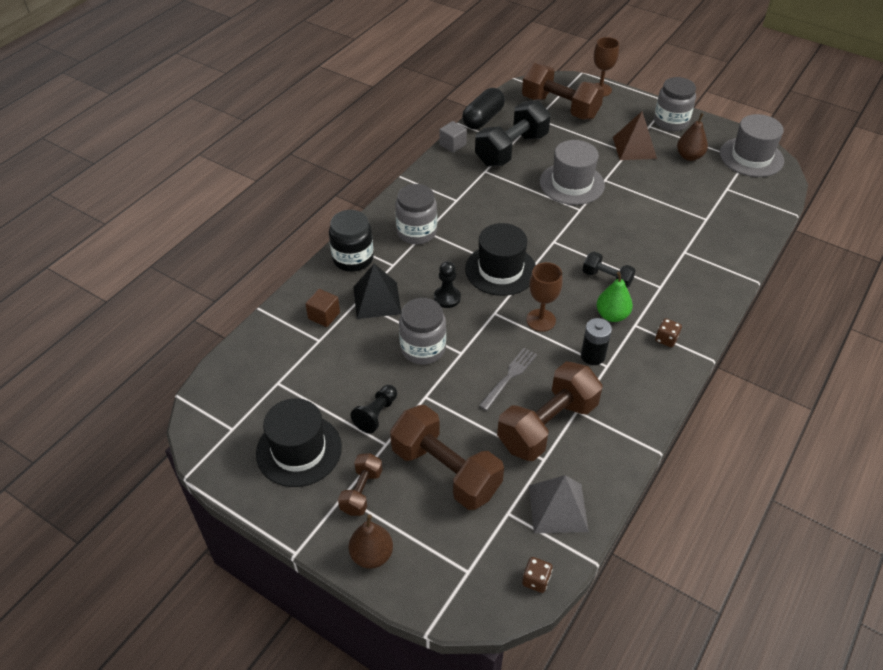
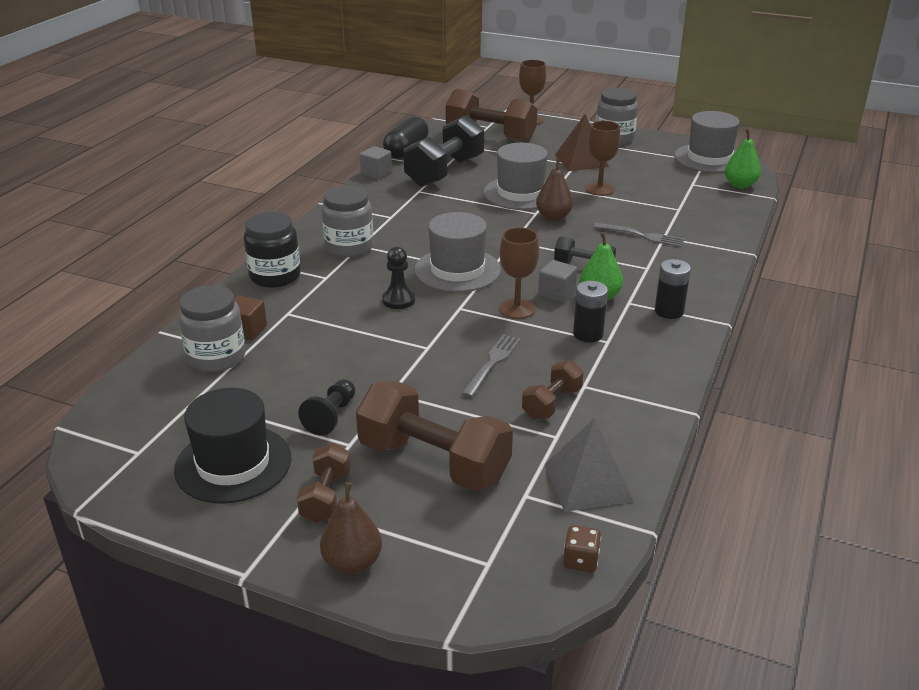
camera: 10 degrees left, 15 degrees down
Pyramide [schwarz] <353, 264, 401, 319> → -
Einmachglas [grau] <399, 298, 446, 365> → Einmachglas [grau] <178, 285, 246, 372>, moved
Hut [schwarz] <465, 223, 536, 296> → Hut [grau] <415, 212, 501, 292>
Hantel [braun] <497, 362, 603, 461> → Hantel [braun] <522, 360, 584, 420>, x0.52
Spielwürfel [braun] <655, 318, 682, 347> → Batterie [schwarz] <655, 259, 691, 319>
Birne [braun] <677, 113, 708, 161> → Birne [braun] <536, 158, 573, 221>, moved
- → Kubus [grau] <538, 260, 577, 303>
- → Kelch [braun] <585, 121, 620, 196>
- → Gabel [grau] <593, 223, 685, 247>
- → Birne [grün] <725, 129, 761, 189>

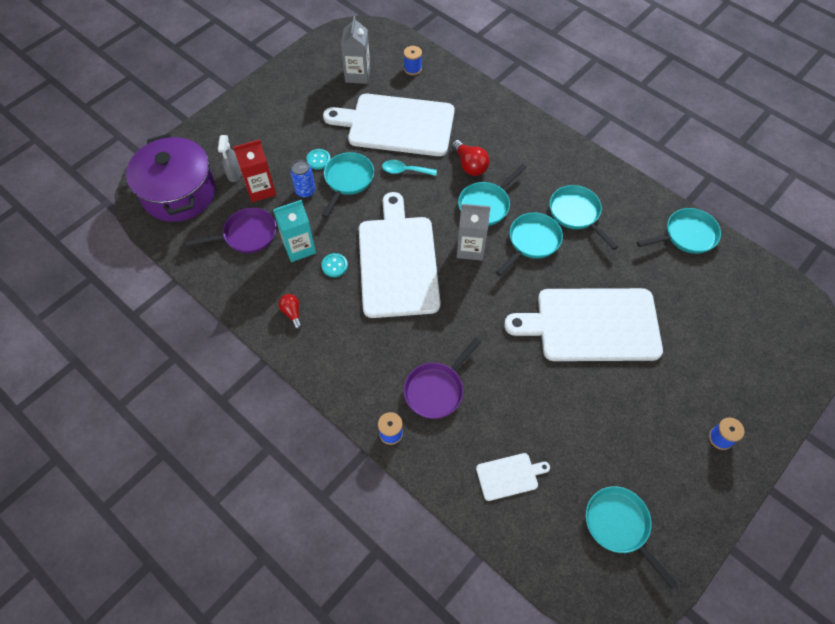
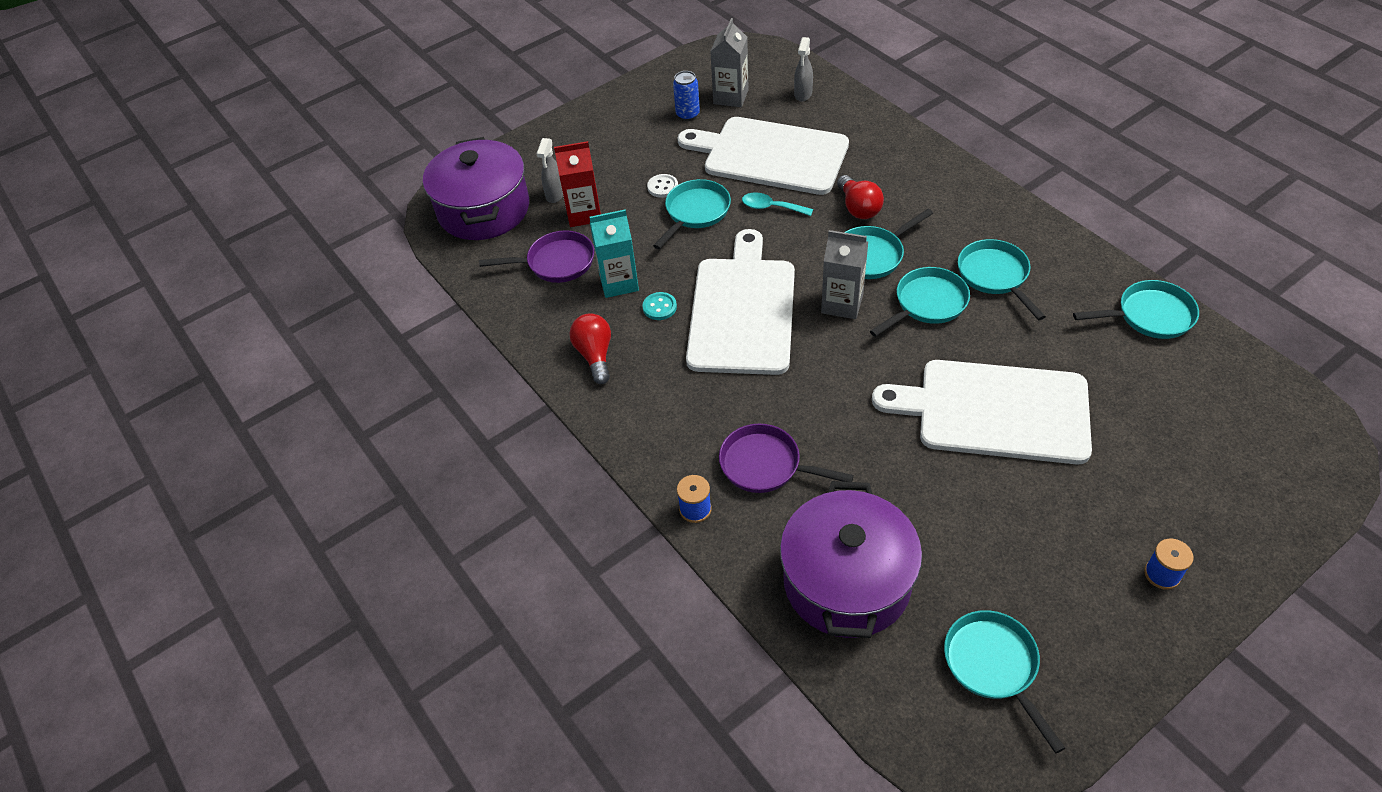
camera: 15 degrees right, 10 degrees down
Glühbirne [rot] <279, 294, 302, 329> → Glühbirne [rot] <569, 313, 611, 384>, x1.56
Dose [blau] <290, 160, 315, 198> → Dose [blau] <673, 71, 700, 121>, moved
Knopf [türkis] <306, 149, 331, 170> → Knopf [weiß] <647, 174, 678, 198>
Garnrolle [blau] <404, 46, 422, 75> → Sprühflasche [grau] <794, 37, 813, 102>
Pfanne [lila] <404, 338, 481, 419> → Pfanne [lila] <719, 424, 854, 493>, 60 degrees clockwise
Schneidebrett [weiß] <476, 453, 550, 501> → Kochtopf [lila] <780, 481, 922, 638>

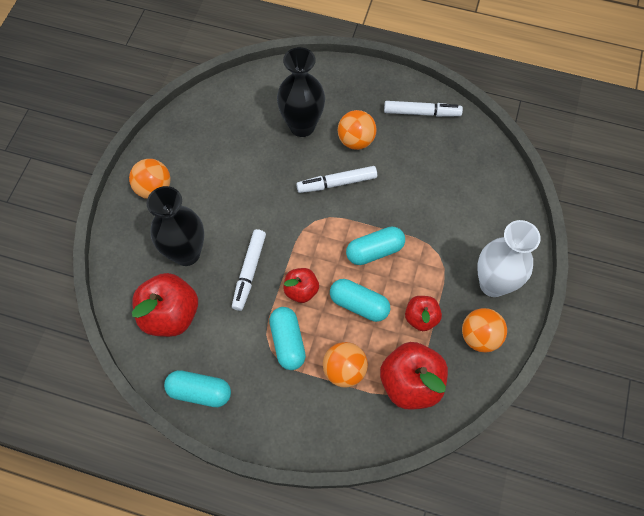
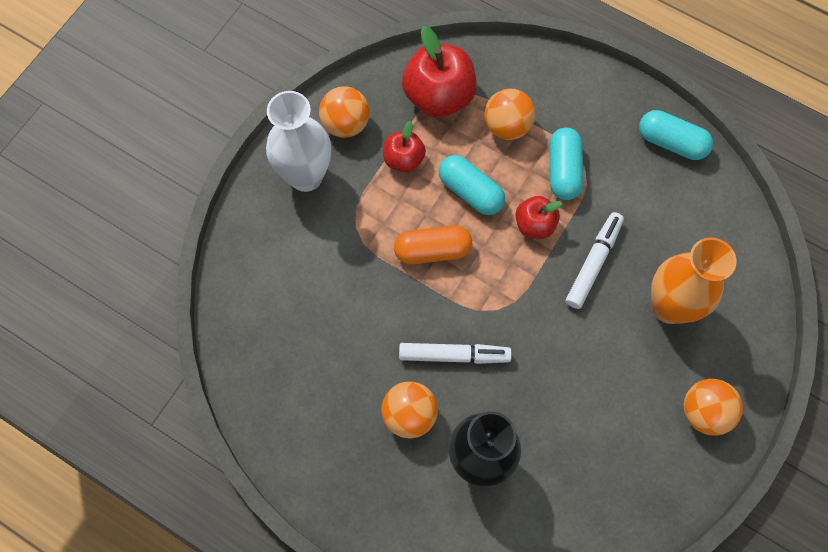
camera: 165 degrees left, 5 degrees up
Apfel [rot] <132, 273, 198, 337> → -
Vase [schwarz] <147, 186, 204, 266> → Vase [orange] <651, 237, 736, 324>
Kapsel [türkis] <346, 227, 405, 265> → Kapsel [orange] <394, 225, 472, 264>
Filzstift [weiß] <384, 101, 463, 117> → -

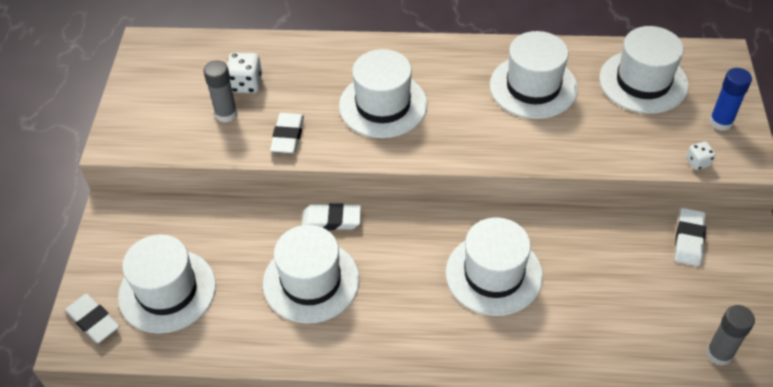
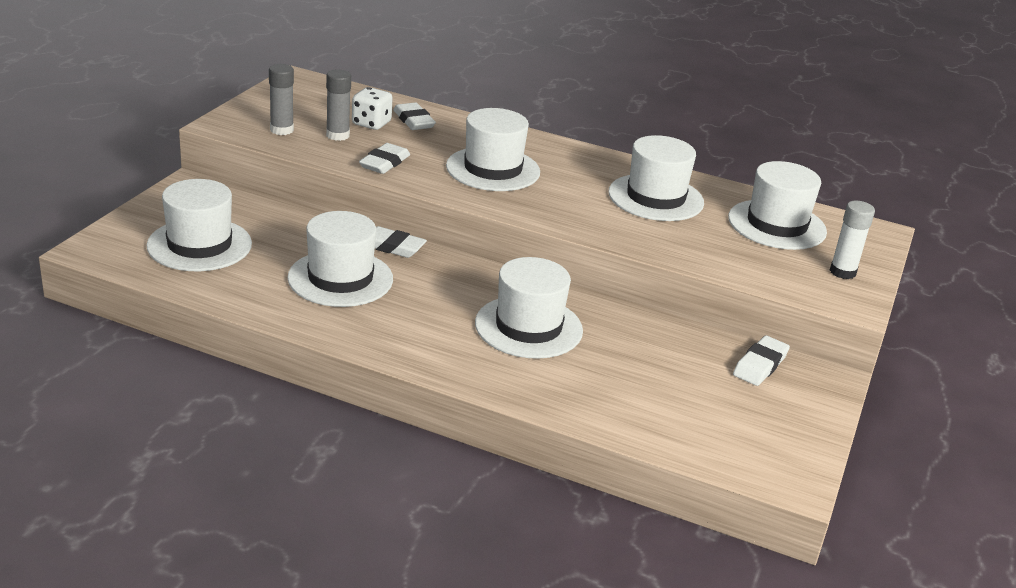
camera: 15 degrees right, 20 degrees down
Radiergummi [weiß] <65, 294, 119, 343> → Radiergummi [weiß] <393, 102, 436, 130>, moved
Spielwürfel [weiß] <686, 142, 716, 170> → -
Klebestift [grau] <706, 305, 755, 366> → Klebestift [grau] <269, 64, 294, 135>, moved
Klebestift [blau] <709, 68, 752, 131> → Klebestift [weiß] <830, 201, 875, 279>

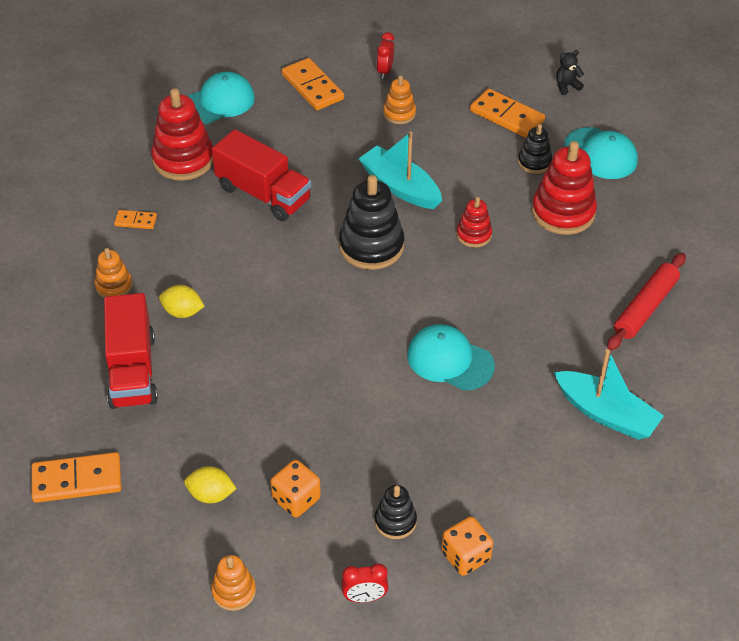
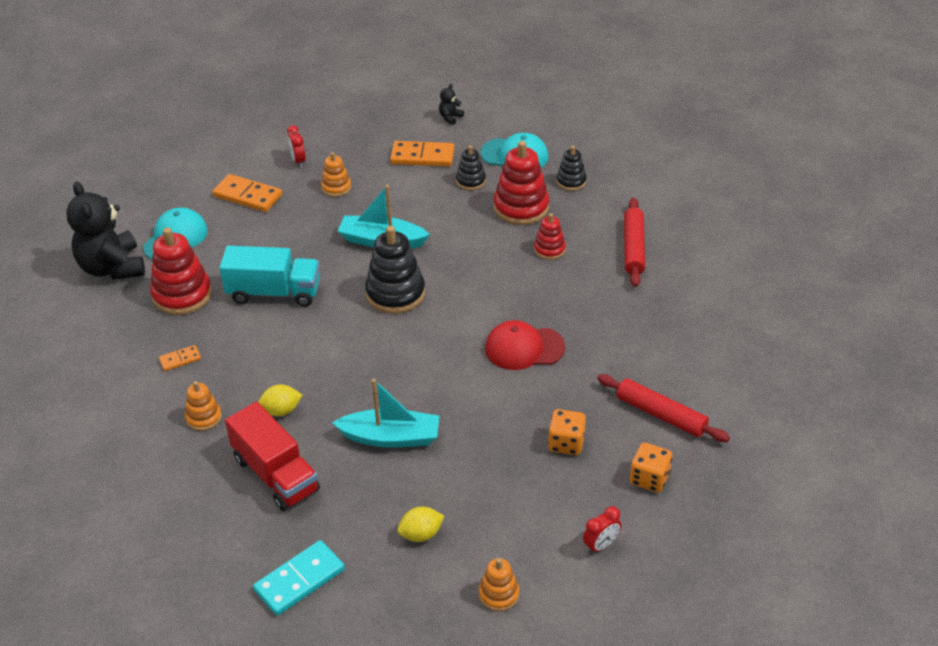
camera: 30 degrees left, 5 degrees down
Dominostein [orange] <32, 452, 121, 503> → Dominostein [türkis] <253, 540, 345, 616>
Lastwagen [rot] <212, 129, 311, 221> → Lastwagen [türkis] <219, 246, 320, 307>
Spielwürfel [orange] <271, 460, 321, 517> → Spielwürfel [orange] <548, 409, 586, 455>, moved
Stapelspielzeug [schwarz] <375, 485, 417, 539> → Stapelspielzeug [schwarz] <557, 146, 587, 191>, moved
Kappe [türkis] <407, 324, 495, 391> → Kappe [rot] <485, 320, 565, 370>
Stapelspielzeug [rot] <456, 197, 492, 248> → Stapelspielzeug [rot] <534, 213, 566, 260>, moved
Boot [türkis] <554, 349, 664, 440> → Boot [türkis] <332, 379, 439, 447>, moved
- → Teddybär [schwarz] <66, 181, 145, 280>
- → Nudelholz [rot] <597, 374, 730, 442>

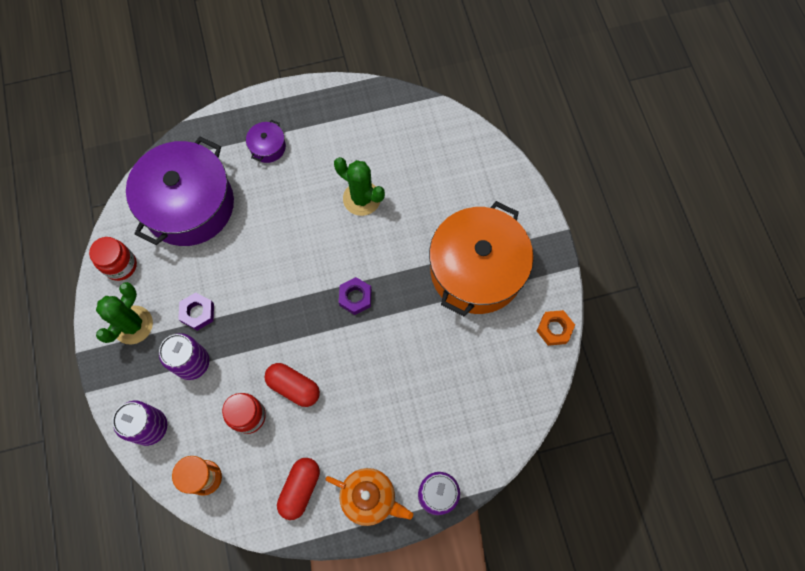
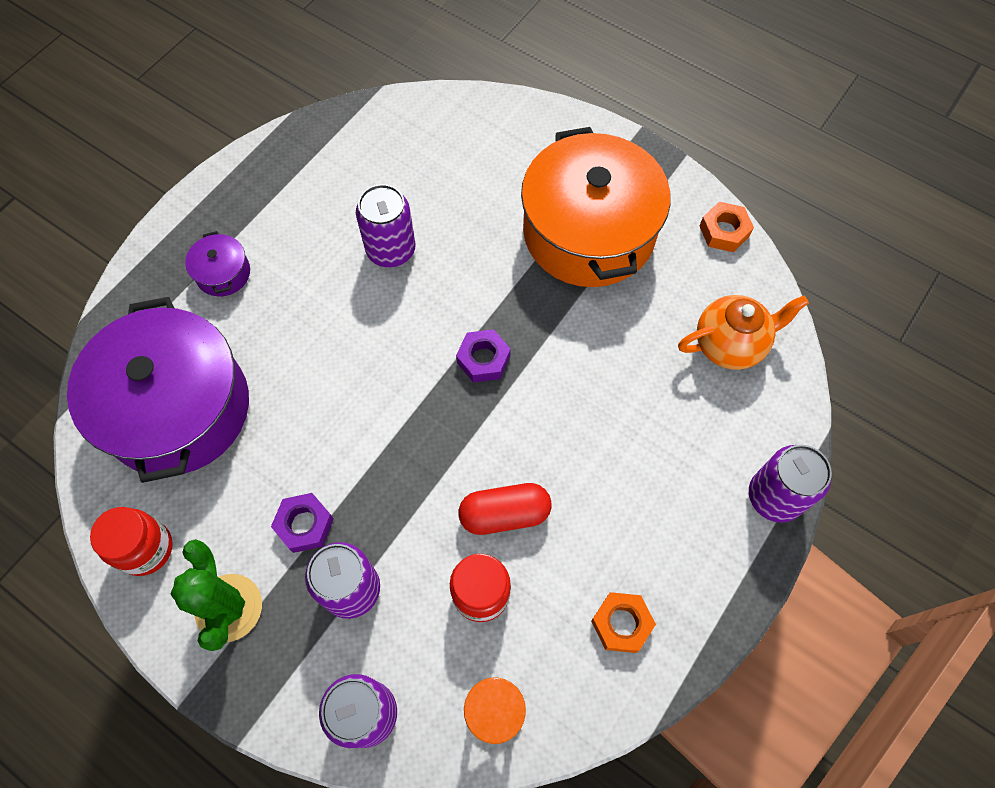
camera: 40 degrees left, 5 degrees down
Kapsel [rot] <277, 458, 320, 520> → Sechskantmutter [orange] <591, 592, 656, 653>
Teekanne [orange] <325, 468, 413, 526> → Teekanne [orange] <678, 295, 809, 370>, moved
Kaktus [grün] <334, 157, 385, 216> → Dose [lila] <356, 184, 416, 267>

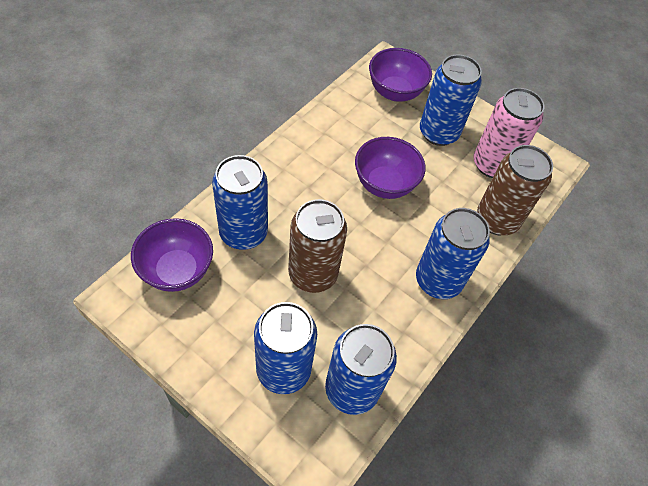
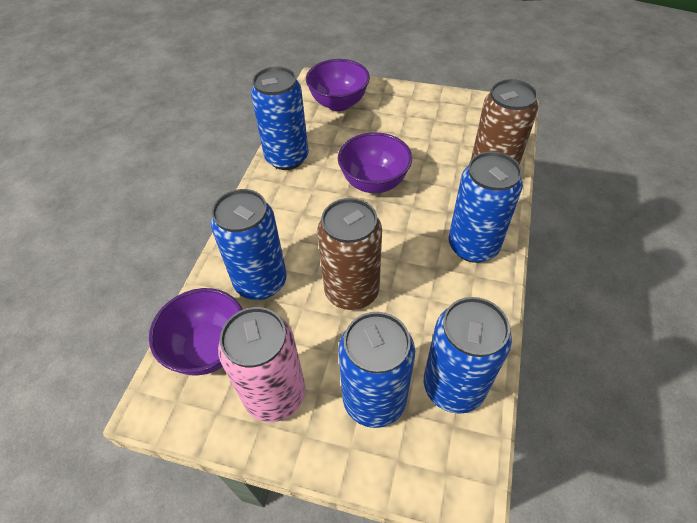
camera: 15 degrees left, 5 degrees down
Dose [blau] <420, 54, 482, 146> → Dose [blau] <251, 67, 309, 170>, moved
Dose [rosa] <474, 88, 544, 178> → Dose [rosa] <218, 307, 306, 422>, moved

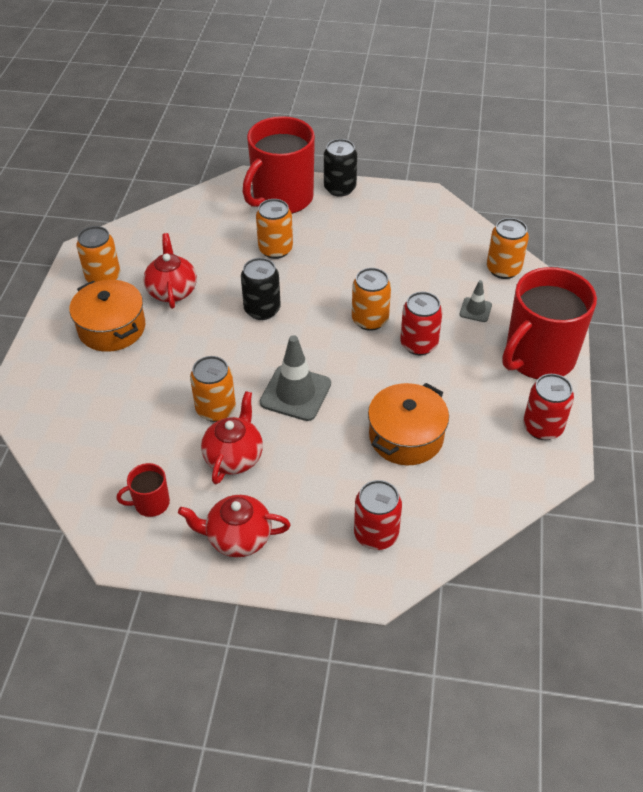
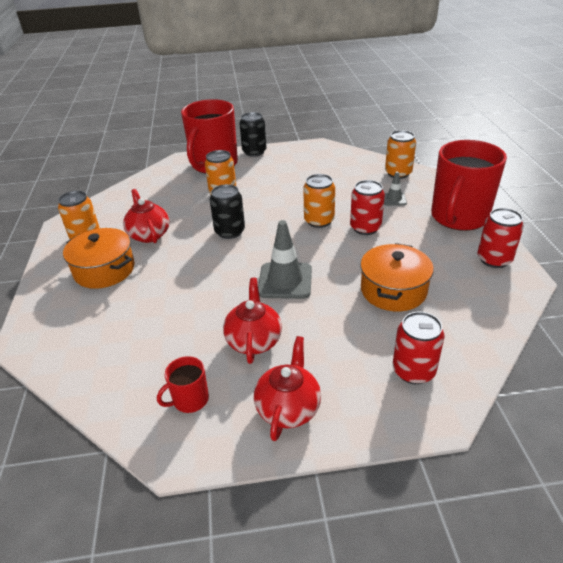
camera: 15 degrees left, 10 degrees down
Teekanne [rot] <178, 495, 291, 557> → Teekanne [rot] <254, 336, 321, 441>, 120 degrees clockwise
Dose [orange] <190, 356, 236, 422> → -

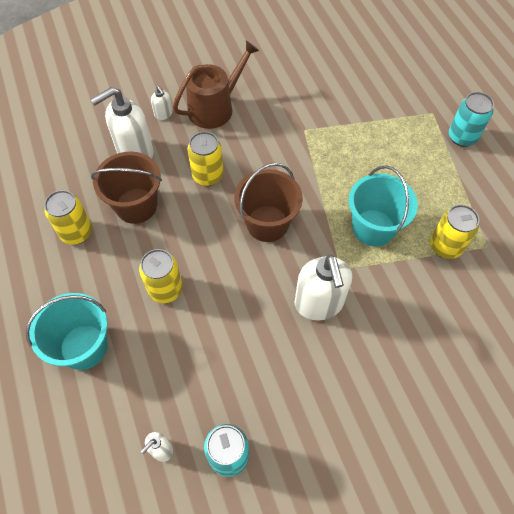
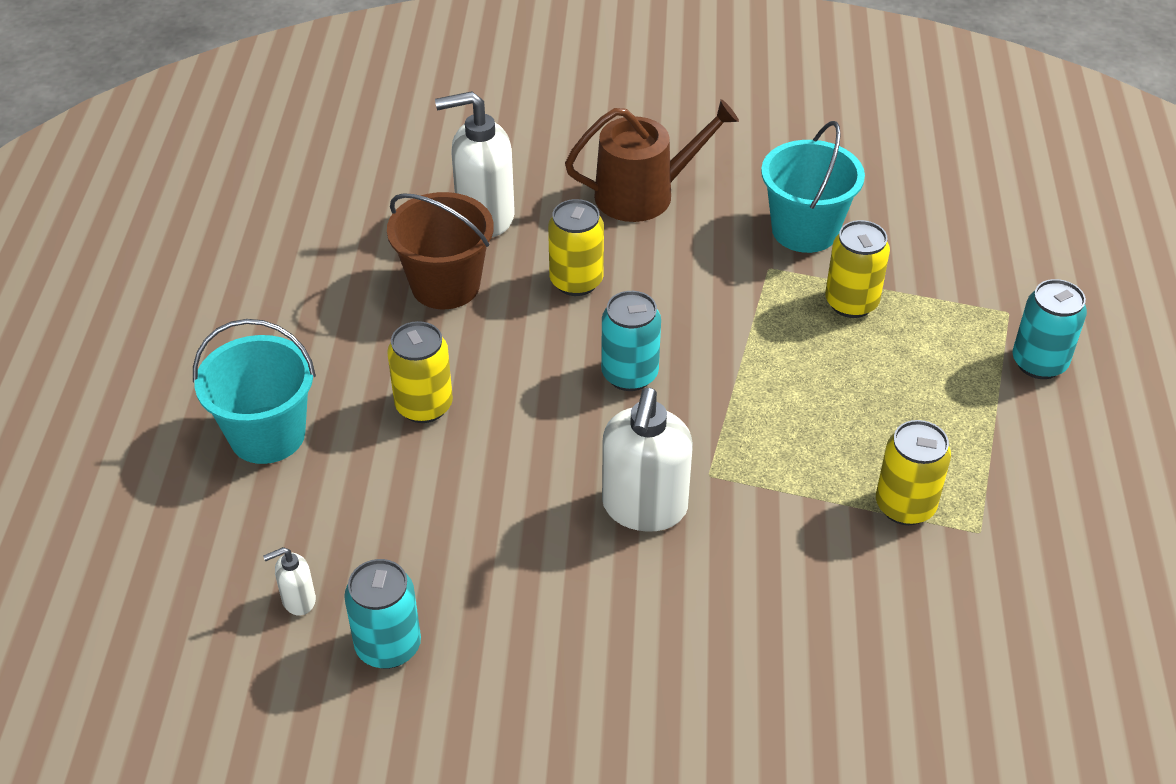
camera: 25 degrees right, 15 degrees down
Dose [gelb] <44, 190, 92, 245> → Dose [gelb] <825, 220, 890, 318>, moved
Seifenspender [weiß] <151, 86, 173, 120> → -
Eimer [braun] <234, 163, 303, 242> → Dose [türkis] <601, 291, 661, 391>
Eimer [türkis] <349, 166, 418, 246> → Eimer [türkis] <761, 121, 865, 253>, moved

